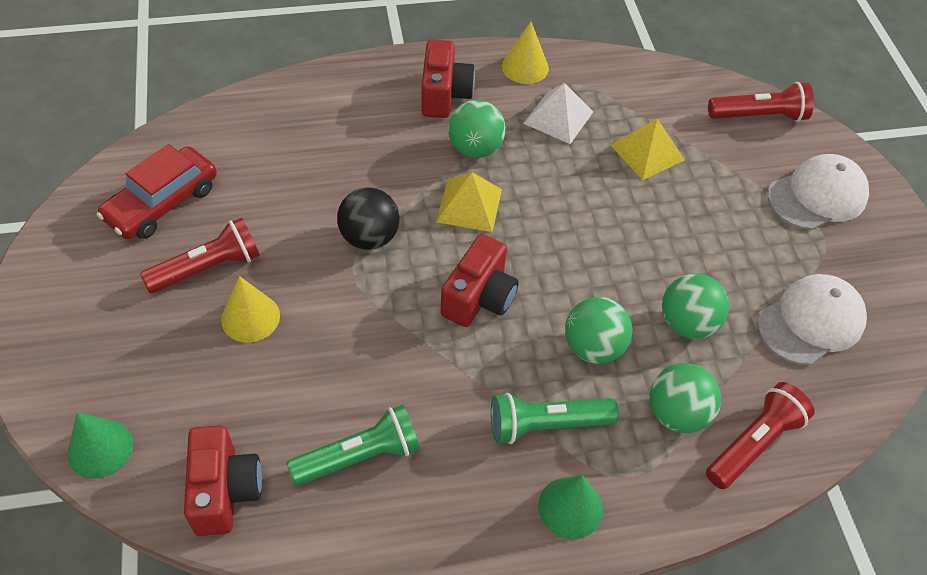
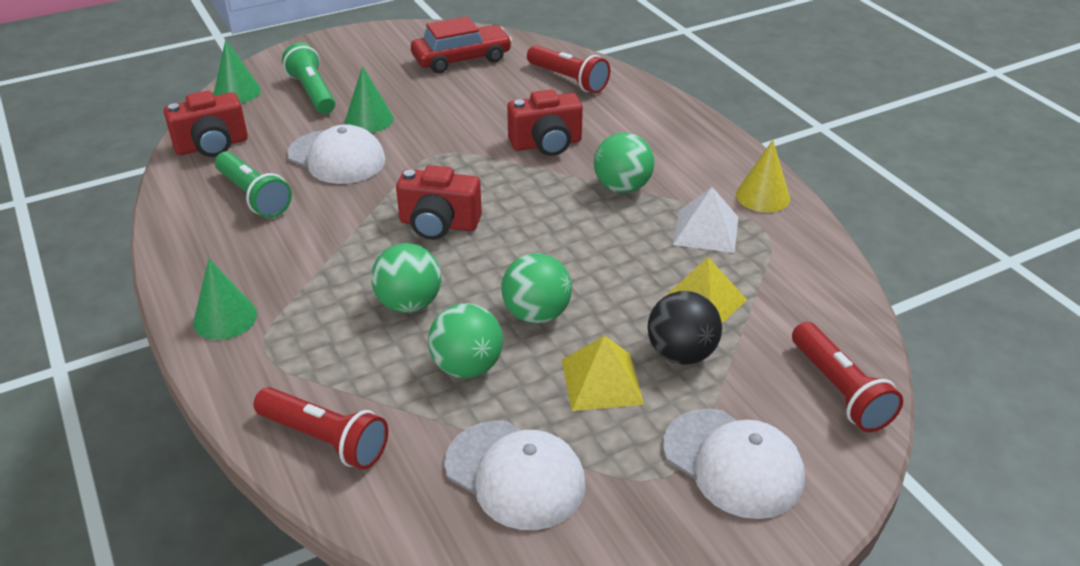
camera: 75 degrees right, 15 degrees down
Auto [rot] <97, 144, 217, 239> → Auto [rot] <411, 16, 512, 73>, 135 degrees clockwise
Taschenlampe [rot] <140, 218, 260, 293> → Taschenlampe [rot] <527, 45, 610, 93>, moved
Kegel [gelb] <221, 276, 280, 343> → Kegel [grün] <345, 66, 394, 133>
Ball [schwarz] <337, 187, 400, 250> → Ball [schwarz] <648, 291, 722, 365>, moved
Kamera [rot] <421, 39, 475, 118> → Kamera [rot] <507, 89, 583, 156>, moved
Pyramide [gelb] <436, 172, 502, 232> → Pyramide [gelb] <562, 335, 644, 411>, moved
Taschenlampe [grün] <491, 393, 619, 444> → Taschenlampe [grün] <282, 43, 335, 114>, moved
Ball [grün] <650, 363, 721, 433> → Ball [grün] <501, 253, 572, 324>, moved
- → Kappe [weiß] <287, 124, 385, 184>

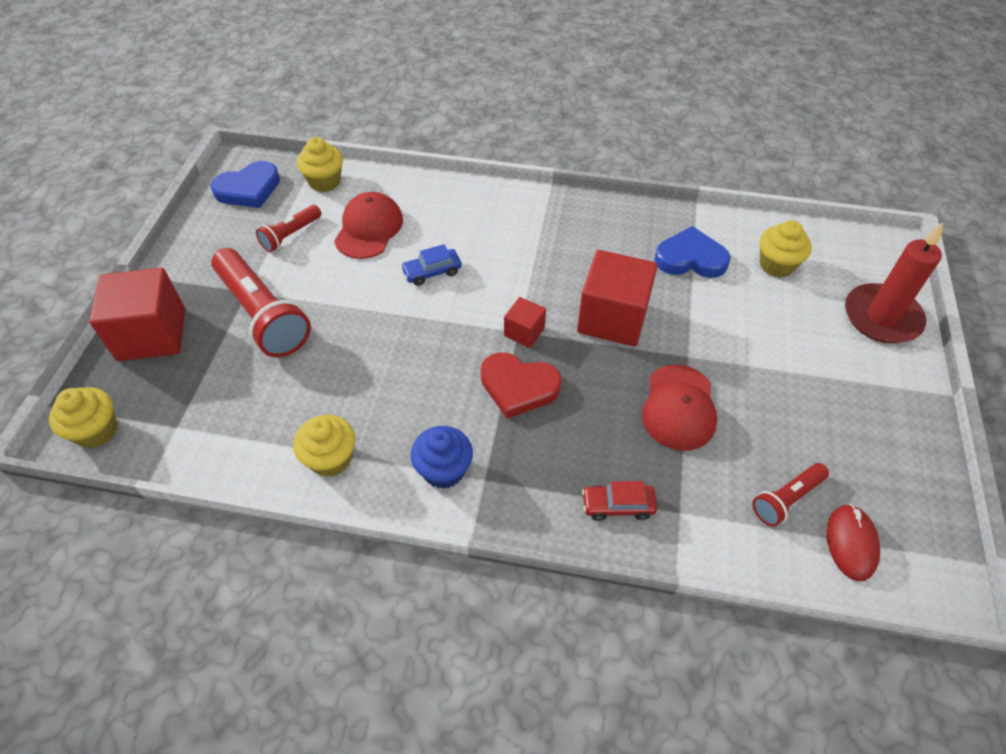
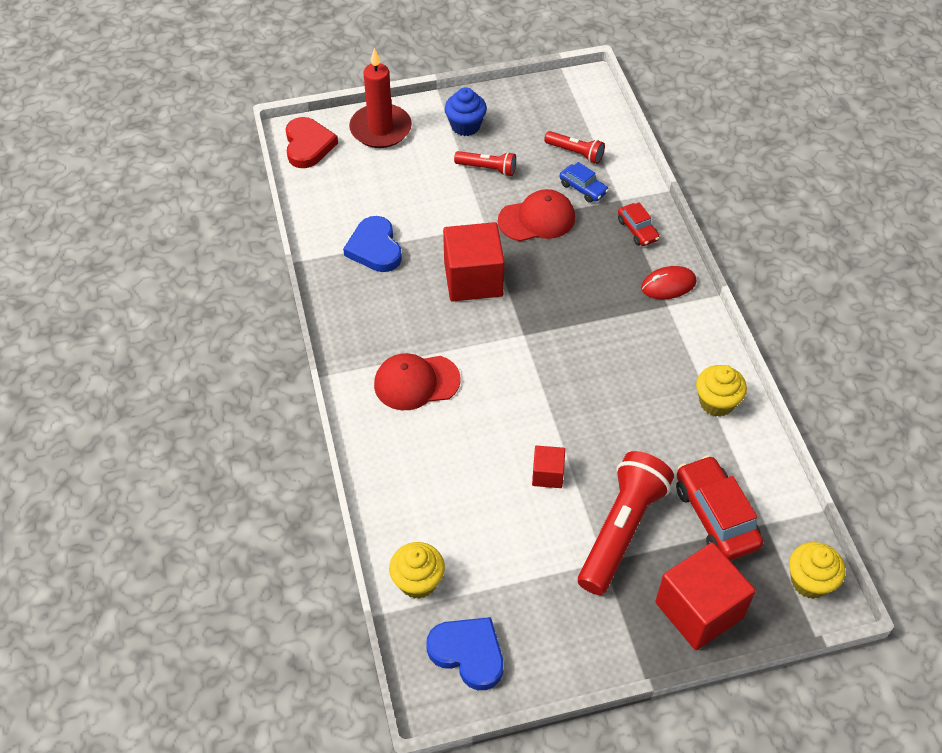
camera: 115 degrees left, 0 degrees up
Taschenlampe [rot] <256, 205, 321, 252> → Taschenlampe [rot] <454, 151, 516, 176>, moved
Kappe [rot] <334, 192, 403, 259> → Kappe [rot] <374, 353, 461, 410>, moved
Auto [blau] <401, 244, 462, 286> → Auto [blau] <560, 162, 609, 203>, moved
Muffin [blau] <411, 426, 473, 489> → Muffin [blau] <445, 87, 487, 136>, moved
Herz [rot] <481, 352, 562, 418> → Herz [rot] <286, 117, 338, 168>, moved
Kubus [rot] <504, 297, 546, 348> → Kubus [rot] <532, 446, 565, 488>, moved
Muffin [gelb] <760, 220, 812, 278> → -
Computermaus [rot] <827, 504, 880, 581> → Computermaus [rot] <641, 266, 696, 299>, moved
- → Auto [rot] <676, 455, 763, 561>

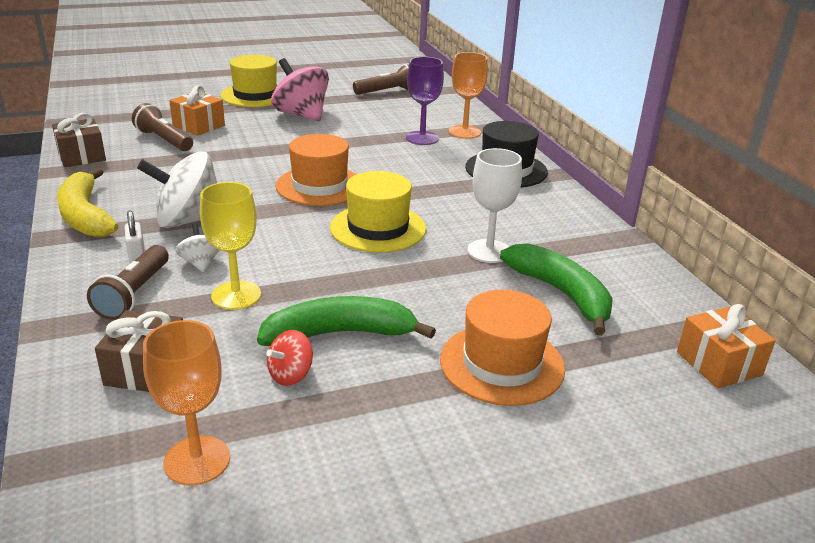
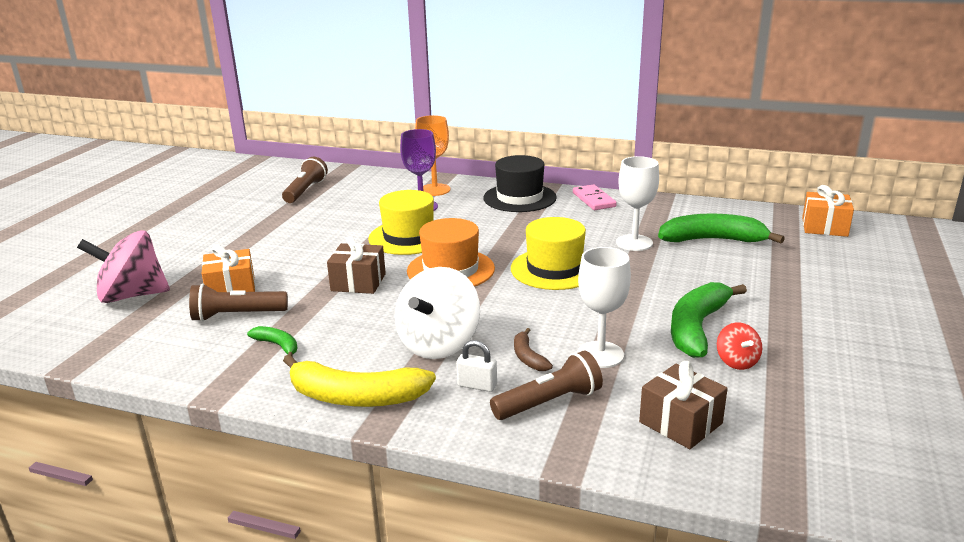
camera: 50 degrees left, 5 degrees down
Geschenk [braun] <52, 113, 106, 167> → Geschenk [braun] <327, 236, 386, 294>, moved
Taschenlampe [braun] <87, 245, 169, 320> → Taschenlampe [braun] <490, 351, 603, 420>, 75 degrees counterclockwise
Kelch [orange] <143, 320, 230, 486> → -
Kreisel [weiß] <175, 223, 220, 273> → Banane [braun] <514, 328, 553, 371>
Kelch [gelb] <200, 182, 261, 310> → Kelch [weiß] <577, 247, 631, 368>
Hut [gelb] <220, 55, 277, 107> → Hut [gelb] <368, 190, 434, 255>, moved
Kreisel [rosa] <271, 58, 329, 121> → Kreisel [rosa] <77, 230, 170, 303>, moved
Hut [orange] <440, 290, 565, 406> → -
- → Banane [grün] <247, 326, 297, 356>
- → Dominostein [rosa] <573, 185, 617, 210>

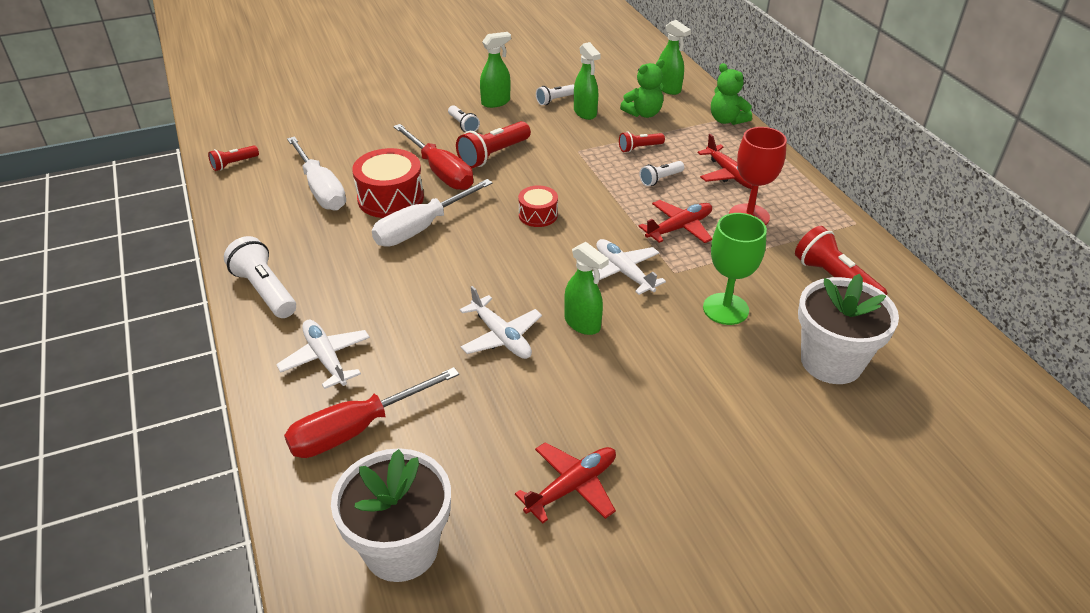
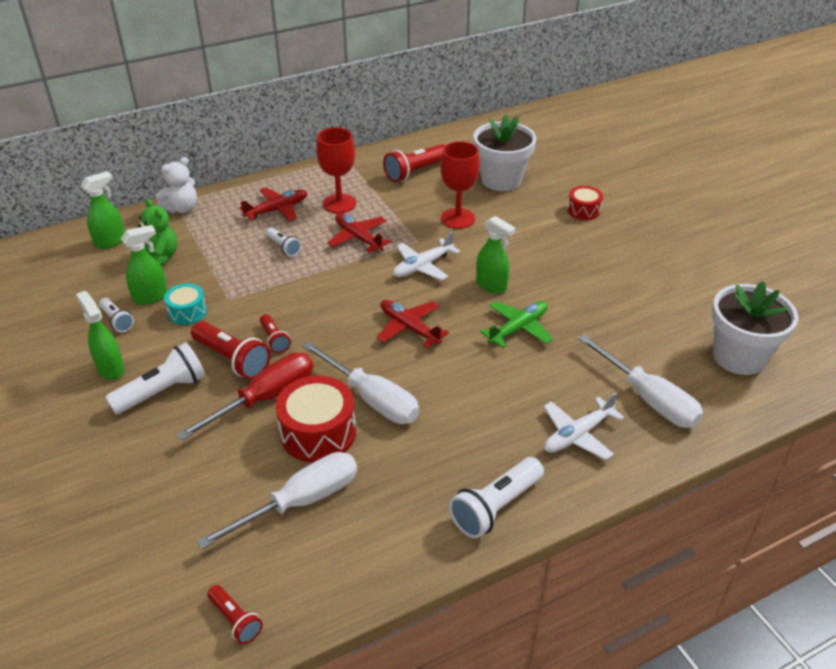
camera: 95 degrees left, 0 degrees up
Schraubenzieher [rot] <284, 367, 459, 458> → Schraubenzieher [weiß] <578, 334, 703, 428>
Taschenlampe [weiß] <448, 105, 480, 132> → Taschenlampe [weiß] <105, 342, 205, 414>, x1.74
Flugzeug [weiß] <460, 286, 542, 359> → Flugzeug [grün] <480, 301, 553, 348>
Flugzeug [rot] <515, 442, 616, 524> → Flugzeug [rot] <377, 300, 449, 348>, moved
Trommel [rot] <518, 185, 558, 227> → Trommel [rot] <567, 186, 603, 220>, moved
Sprühflasche [grün] <564, 242, 609, 335> → Sprühflasche [grün] <476, 216, 516, 294>, 90 degrees clockwise
Taschenlampe [rot] <619, 131, 665, 153> → Taschenlampe [rot] <260, 314, 291, 353>, moved
Kelch [grün] <703, 213, 767, 325> → Kelch [rot] <440, 141, 480, 229>
Teddybär [grün] <711, 63, 752, 125> → Teddybär [weiß] <156, 157, 197, 213>
- → Trommel [türkis] <164, 284, 207, 325>

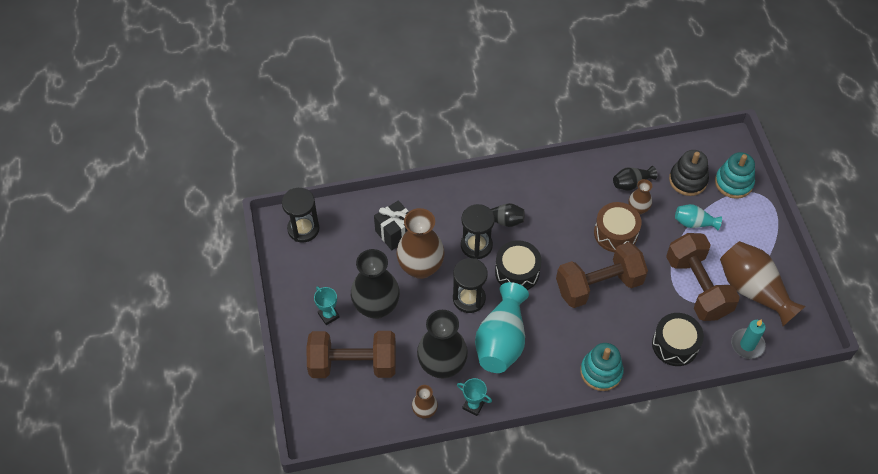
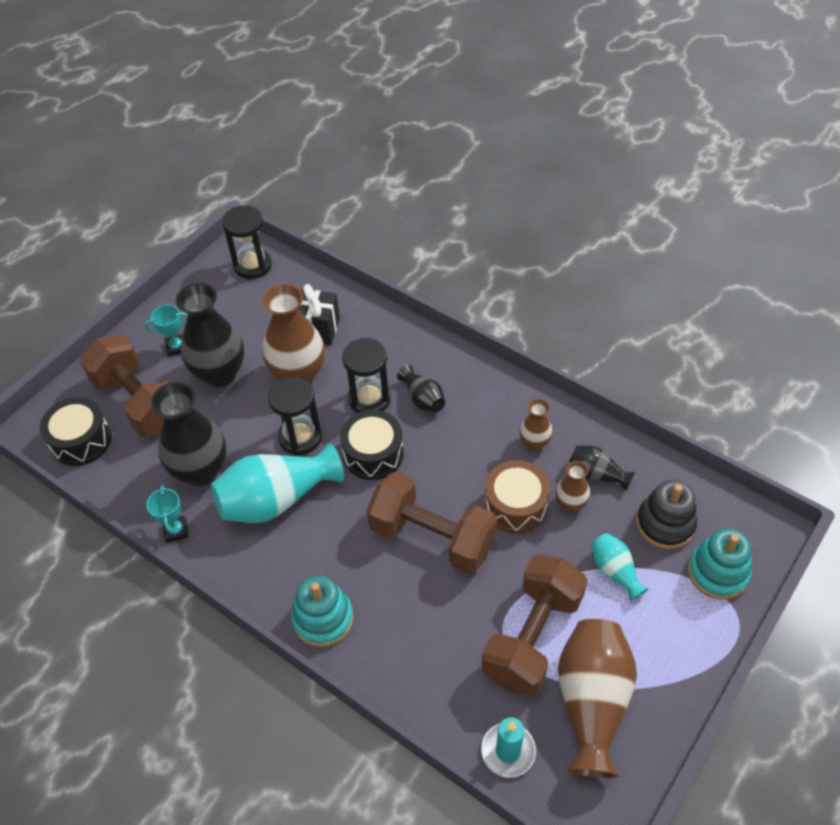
camera: 50 degrees right, 5 degrees down
Pokal [türkis] <314, 286, 340, 325> → Pokal [türkis] <144, 305, 188, 356>, 60 degrees clockwise
Vase [braun] <412, 385, 438, 419> → Vase [braun] <519, 399, 553, 450>, moved
Trommel [schwarz] <652, 313, 704, 366> → Trommel [schwarz] <40, 397, 111, 466>, moved

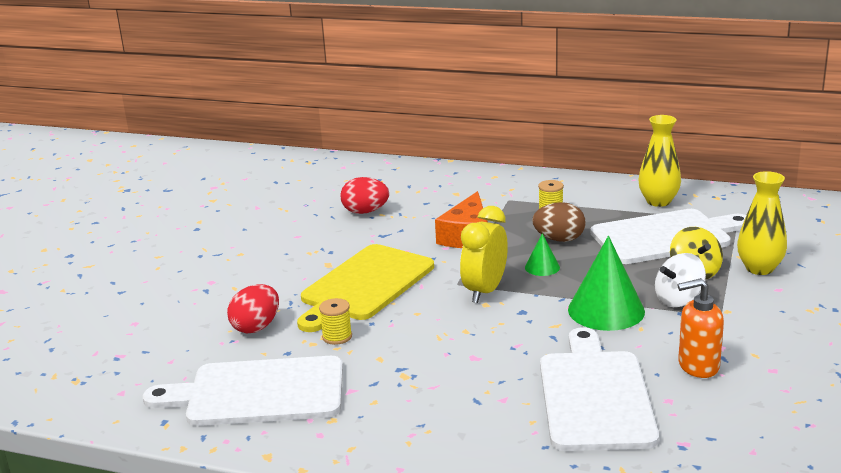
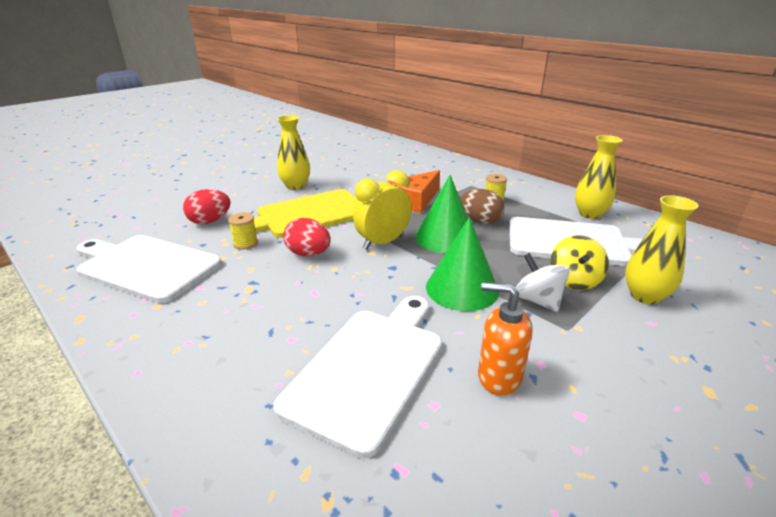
camera: 25 degrees right, 5 degrees up
Ei [rot] <340, 177, 389, 214> → Ei [rot] <283, 218, 331, 256>, moved
Kegel [grün] <525, 233, 560, 276> → Kegel [grün] <415, 175, 468, 253>, x2.01
Kreisel [weiß] <655, 253, 706, 307> → Kreisel [weiß] <516, 253, 570, 312>, 60 degrees clockwise
- → Vase [gelb] <277, 115, 310, 190>

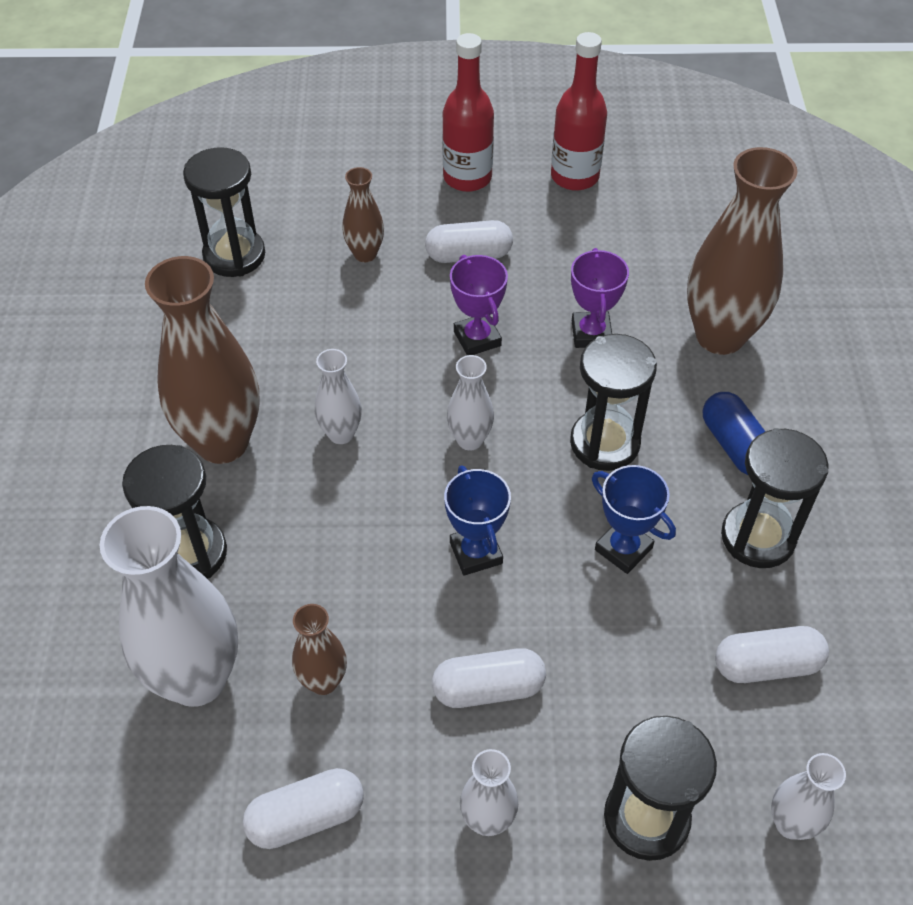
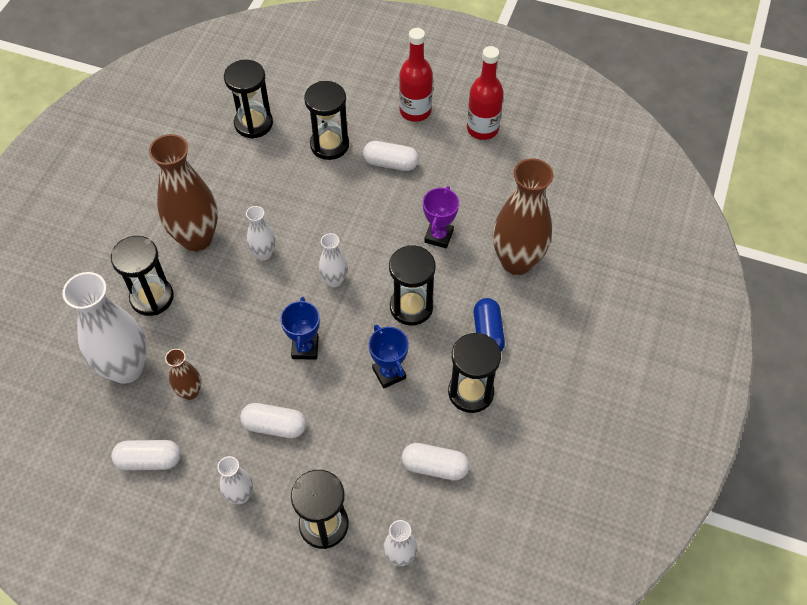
camera: 20 degrees right, 5 degrees up
Vase [braun] <342, 167, 384, 262> → Sanduhr [schwarz] <304, 81, 349, 160>
Pokal [lila] <450, 255, 508, 355> → -

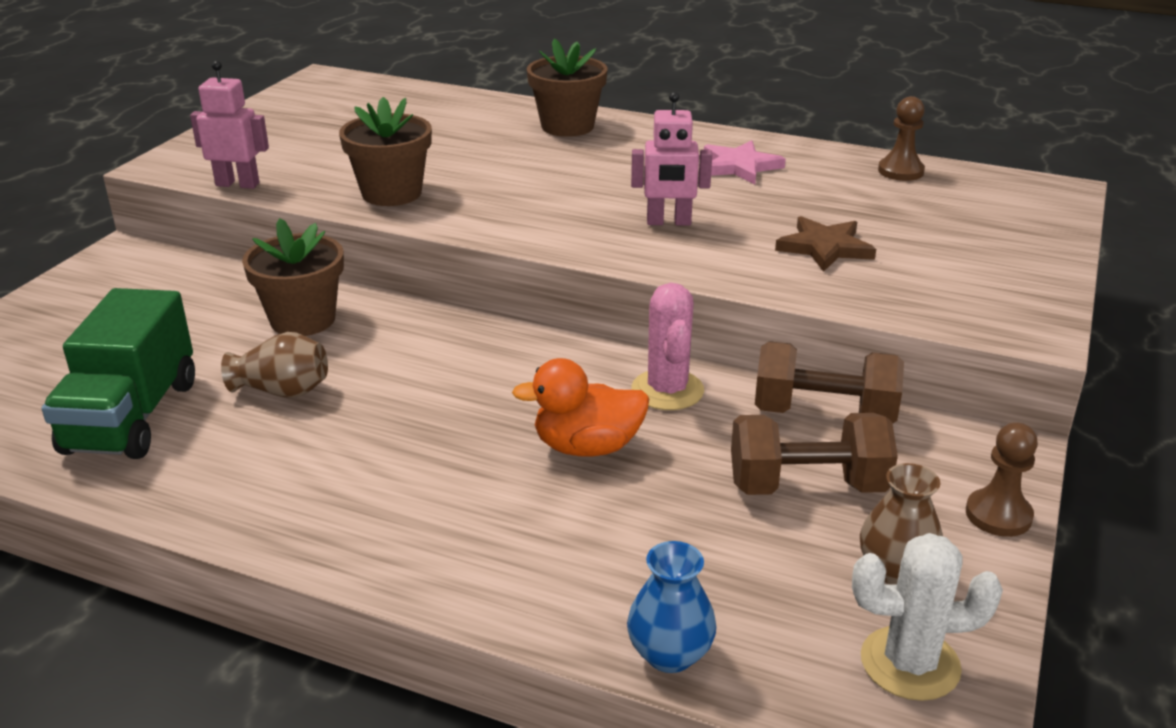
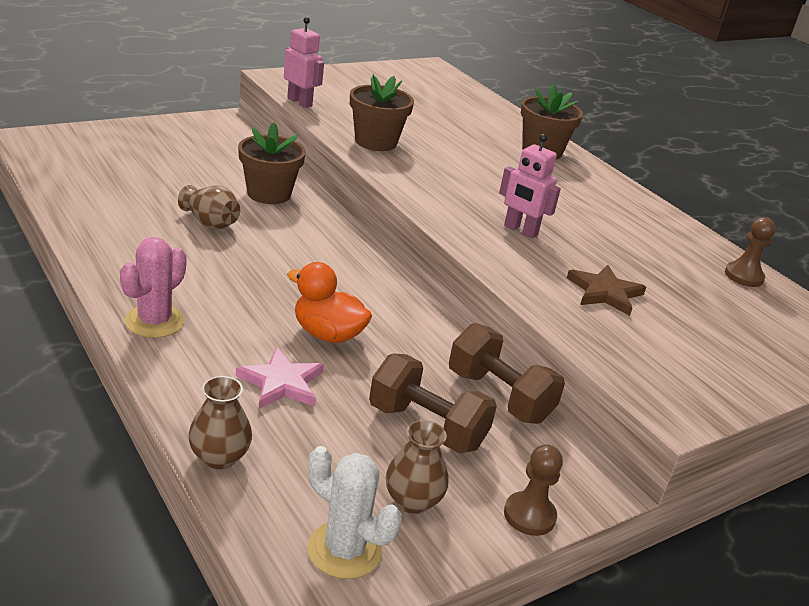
camera: 30 degrees right, 0 degrees up
Lastwagen [grün] <42, 288, 195, 459> → -
Vase [blau] <627, 541, 716, 673> → Vase [braun] <188, 376, 252, 469>
Kaktus [rosa] <632, 283, 704, 410> → Kaktus [rosa] <120, 237, 187, 338>, moved
Stern [rosa] <704, 140, 786, 184> → Stern [rosa] <236, 347, 324, 409>, moved

